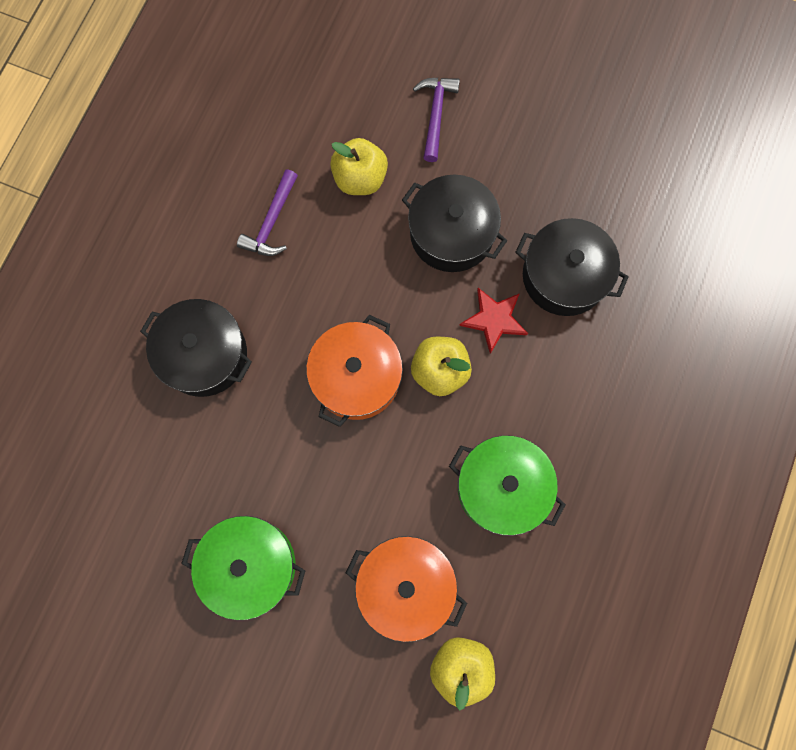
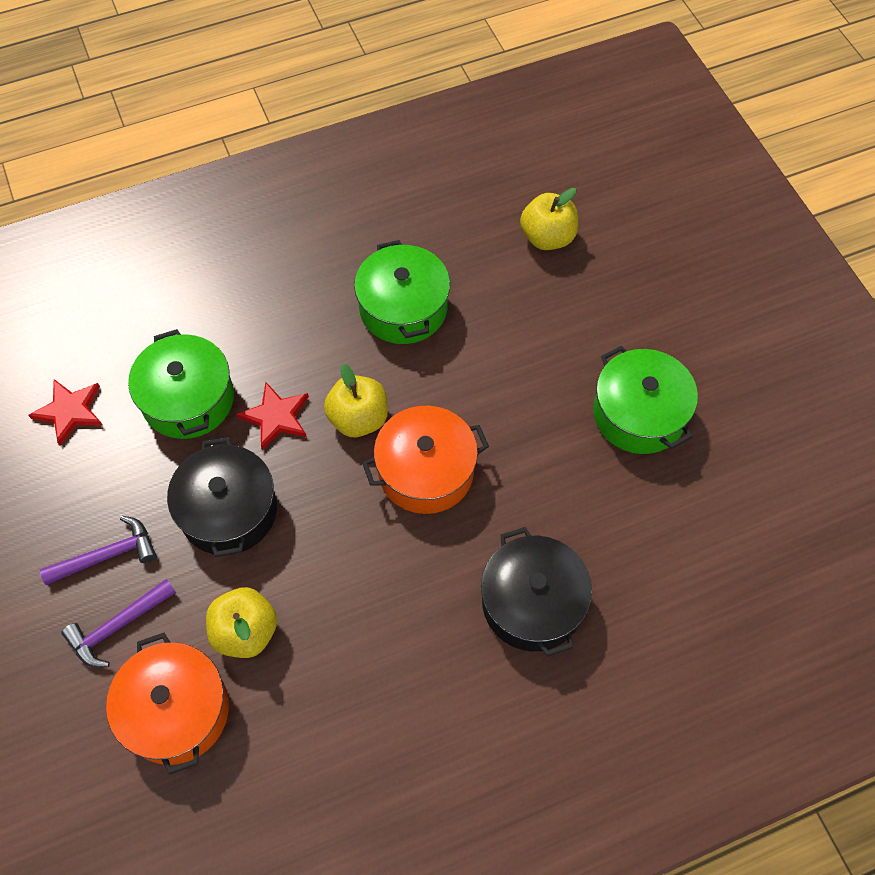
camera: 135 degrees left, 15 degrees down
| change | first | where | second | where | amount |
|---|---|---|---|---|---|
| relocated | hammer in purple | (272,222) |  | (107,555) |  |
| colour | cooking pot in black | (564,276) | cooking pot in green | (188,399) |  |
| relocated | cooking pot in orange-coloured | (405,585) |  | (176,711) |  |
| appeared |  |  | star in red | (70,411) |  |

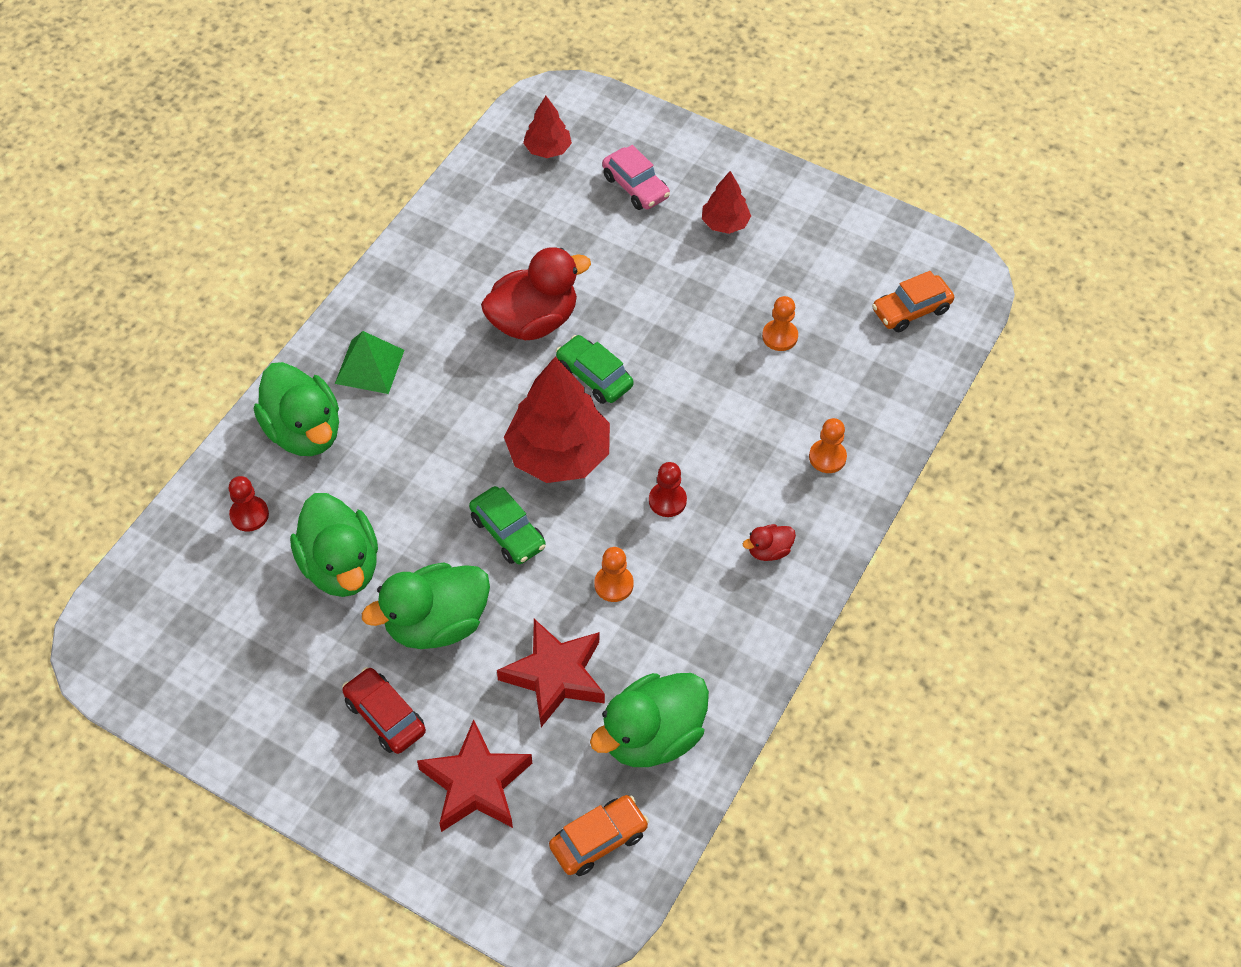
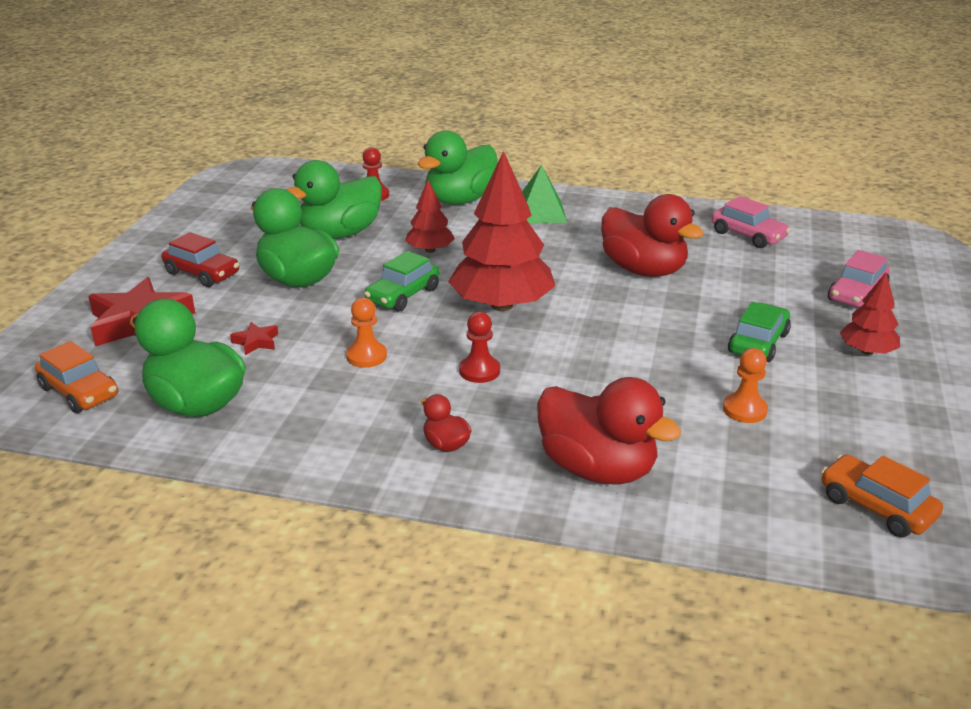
camera: 75 degrees right, 25 degrees down
| change | first | where | second | where | amount |
|---|---|---|---|---|---|
| relocated | toy tree in red | (547,149) |  | (430,250) |  |
| relocated | toy car in green | (594,376) |  | (758,343) |  |
| exchanged | chess pawn in orange-coloured | (827,457) | toy duck in red | (597,469) |  |
| size | star in red | (555,675) |  | (256,342) | x0.44 |
| spun | toy car in red | (385,716) |  | (202,273) | 90 degrees clockwise |
| appeared |  |  | toy car in pink | (748,235) |  |

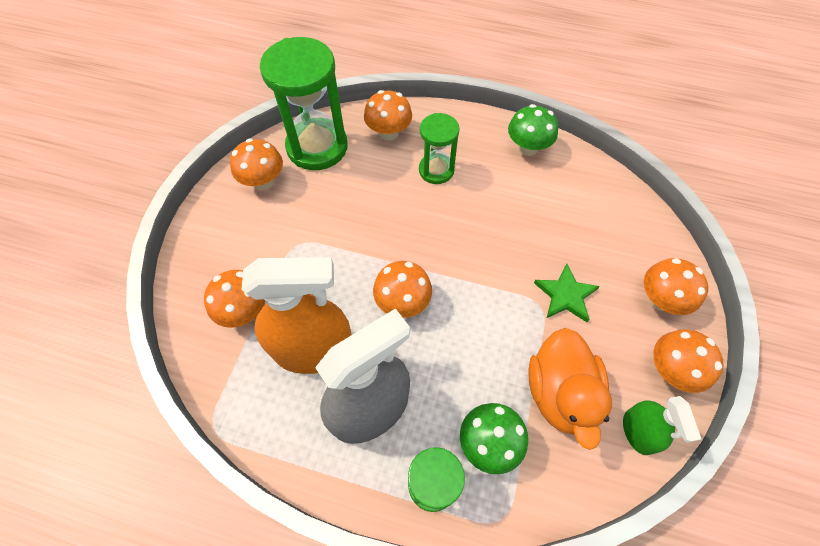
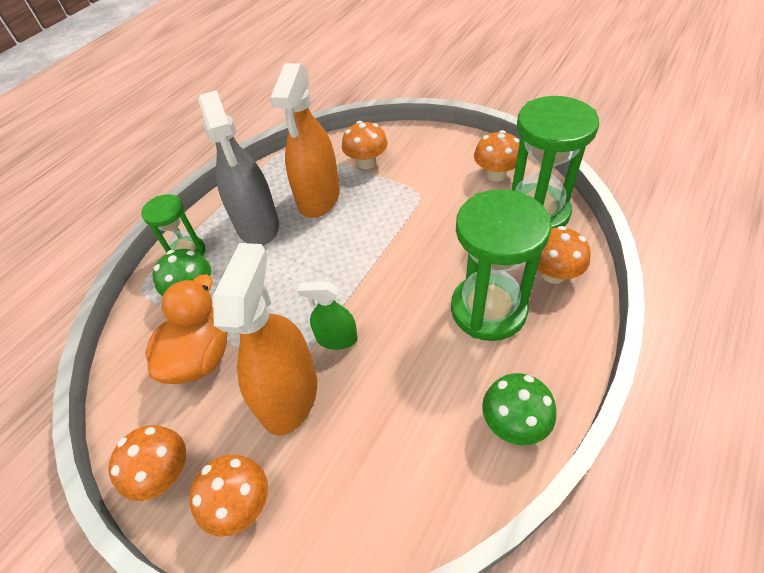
camera: 110 degrees right, 10 degrees down
| change | first | where | second | where | amount |
|---|---|---|---|---|---|
| size | sandglass in green | (436,170) |  | (488,309) | x1.76 |
| missing | fungus in orange-coloured | (403,302) |  |  |  |
| exchanged | star in green | (565,295) | sprayer in orange-coloured | (289,395) |  |
| spun | toy duck in orange-coloured | (560,393) |  | (200,356) | 90 degrees clockwise |
| relocated | sprayer in green | (638,431) |  | (337,339) |  |

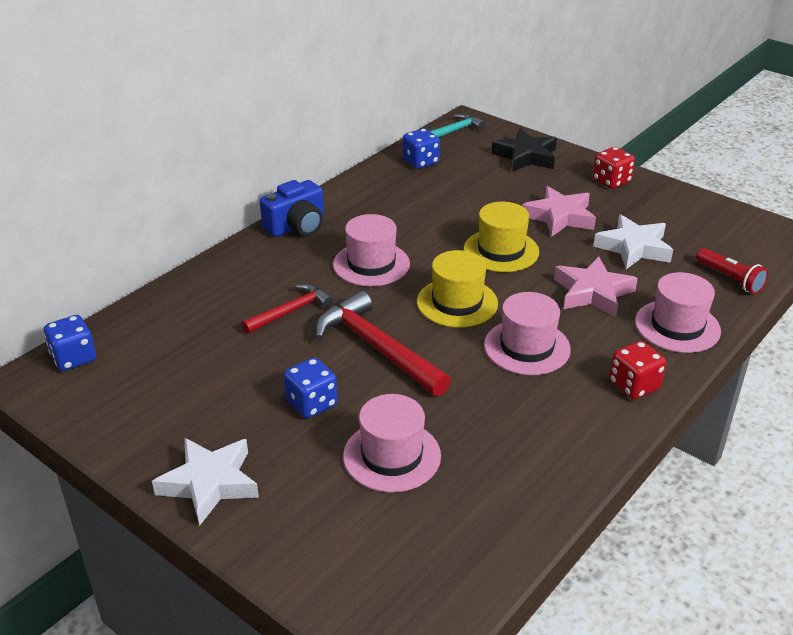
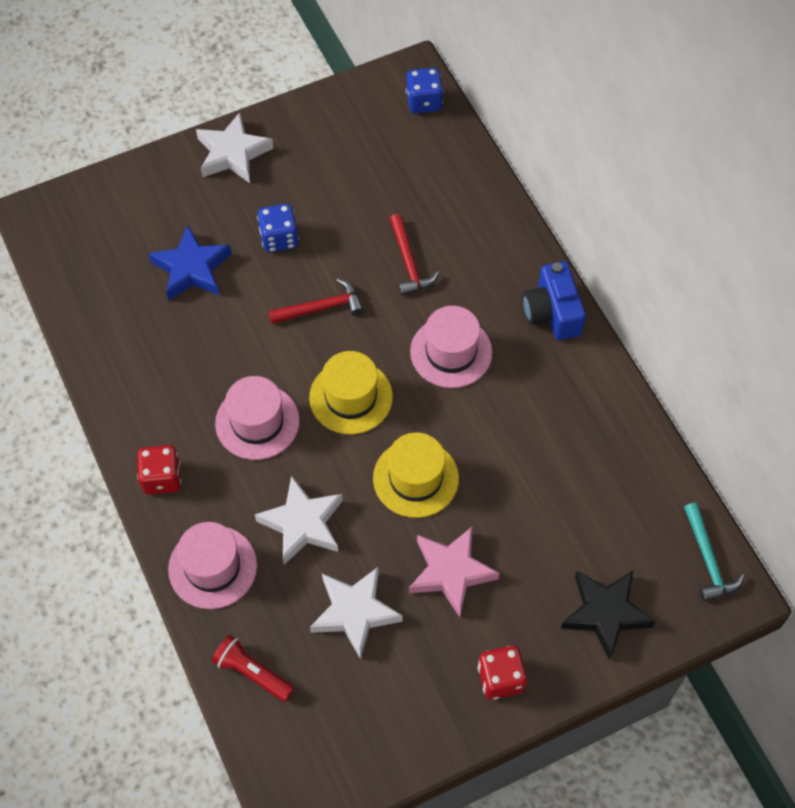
camera: 115 degrees right, 25 degrees up
| change | first | where | second | where | amount |
|---|---|---|---|---|---|
| missing | dice in cobalt | (420,162) |  |  |  |
| spun | flashlight in red | (730,279) |  | (252,672) | 45 degrees clockwise |
| colour | star in pink | (592,292) | star in snow-white | (302,523) |  |
| size | hammer in red | (377,348) |  | (321,308) | x0.60 |
| exchanged | tall hat in pink | (392,456) | star in cobalt | (192,268) |  |

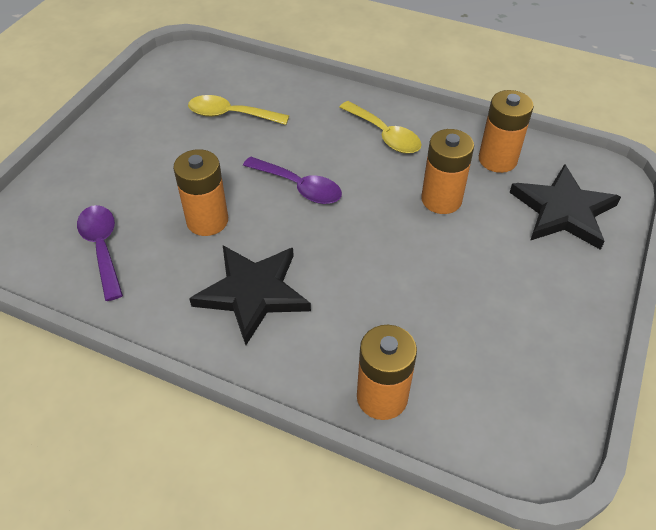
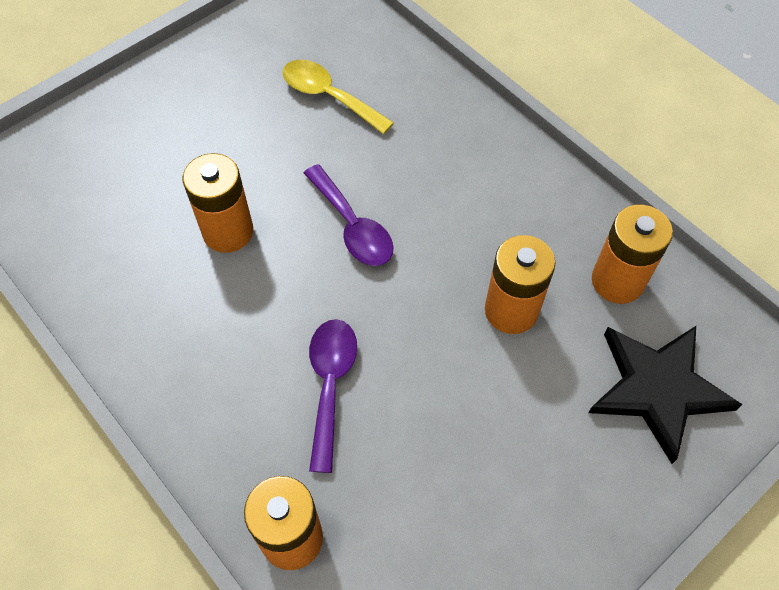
camera: 25 degrees right, 10 degrees up
| change | first | where | second | where | amount |
|---|---|---|---|---|---|
| missing | teaspoon in bright yellow | (384,135) |  |  |  |
| relocated | teaspoon in purple | (102,248) |  | (330,385) |  |
| missing | star in black | (253,293) |  |  |  |

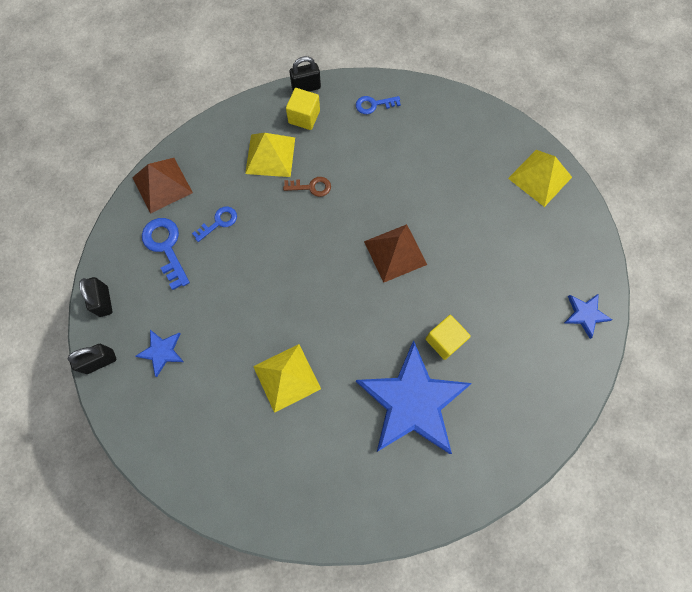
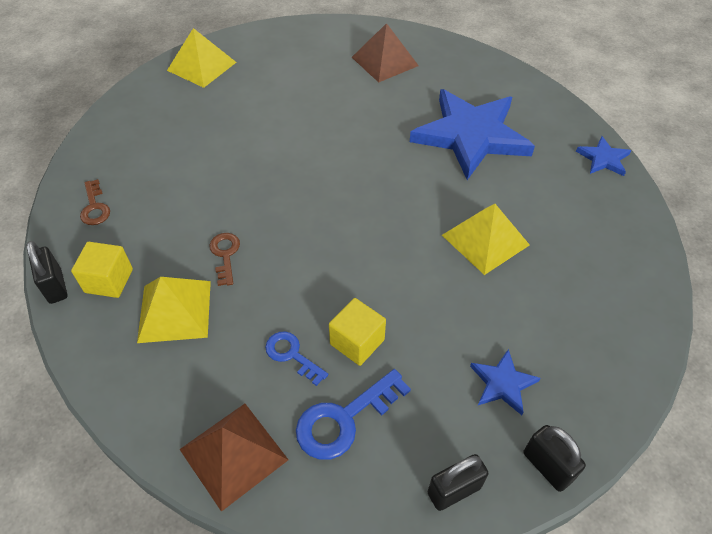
camera: 100 degrees left, 20 degrees down
| change | first | where | second | where | amount |
|---|---|---|---|---|---|
| colour | key in cobalt | (374,105) | key in brown | (94,207) |  |
| relocated | pyramid in brown | (395,252) |  | (384,61) |  |
| relocated | star in cobalt | (585,314) |  | (603,159) |  |
| relocated | solid cube in bright yellow | (444,340) |  | (357,342) |  |

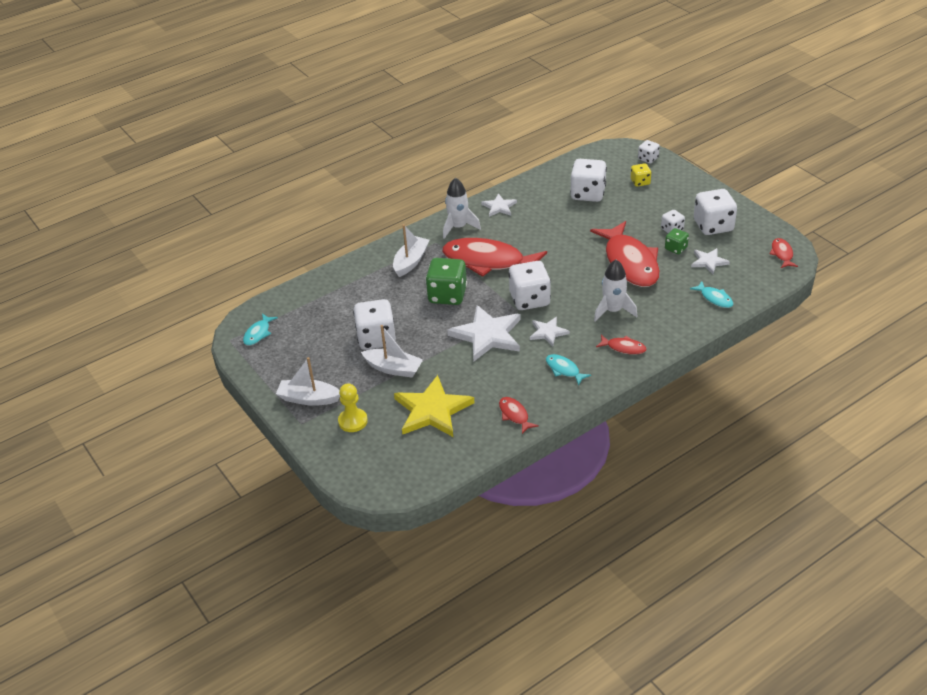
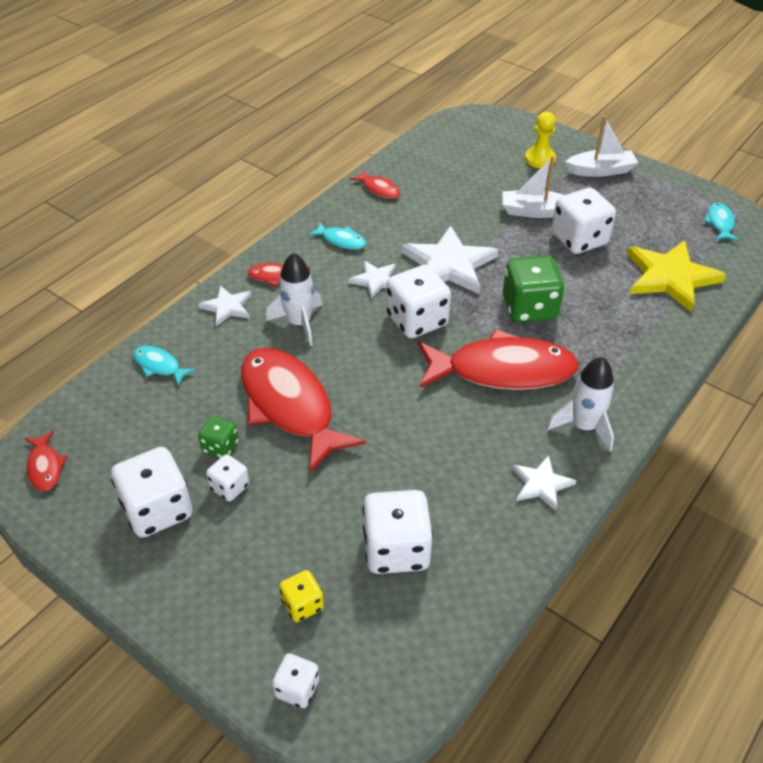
camera: 160 degrees right, 5 degrees up
| change | first | where | second | where | amount |
|---|---|---|---|---|---|
| missing | toy boat in snow-white | (411,261) |  |  |  |
| relocated | star in snow-white | (708,262) |  | (227,307) |  |
| relocated | star in bright yellow | (432,410) |  | (670,277) |  |

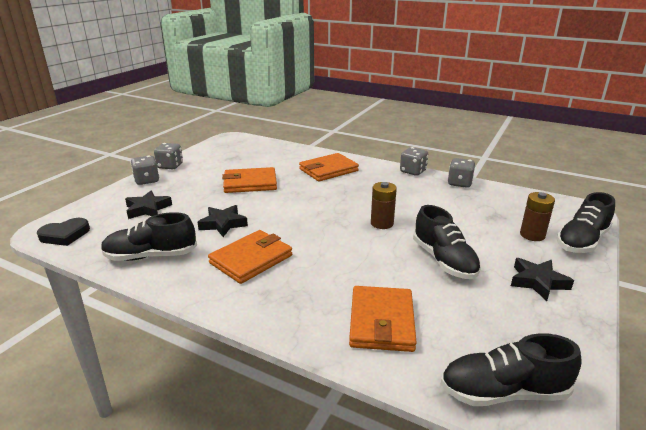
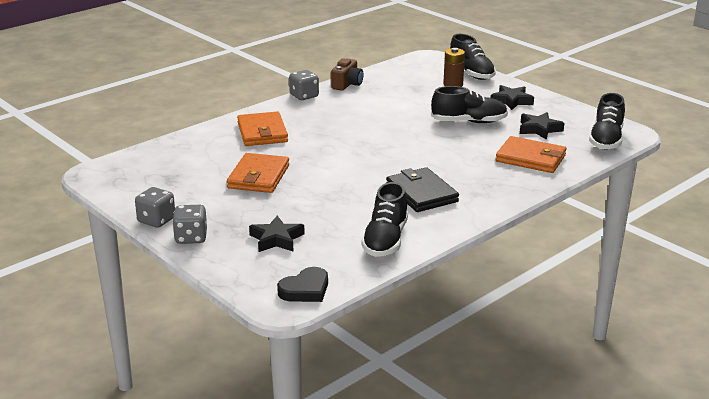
camera: 70 degrees left, 0 degrees up
| change | first | where | second | where | amount |
|---|---|---|---|---|---|
| exchanged | dice in grey | (459,183) | compact camera in brown | (347,84) |  |
| missing | battery in brown | (382,223) |  |  |  |
| relocated | star in black | (223,224) |  | (539,129) |  |
| spun | heart in black | (65,235) |  | (305,289) | 60 degrees clockwise |
| colour | wallet in orange-coloured | (251,259) | wallet in black | (421,193) |  |

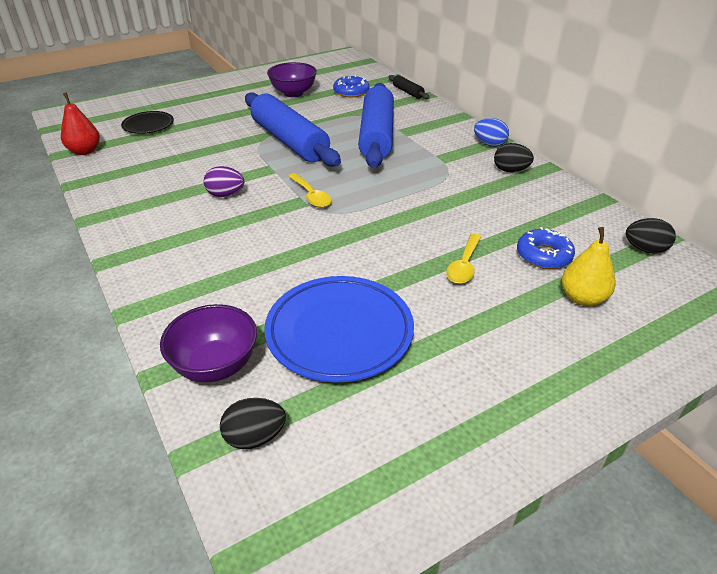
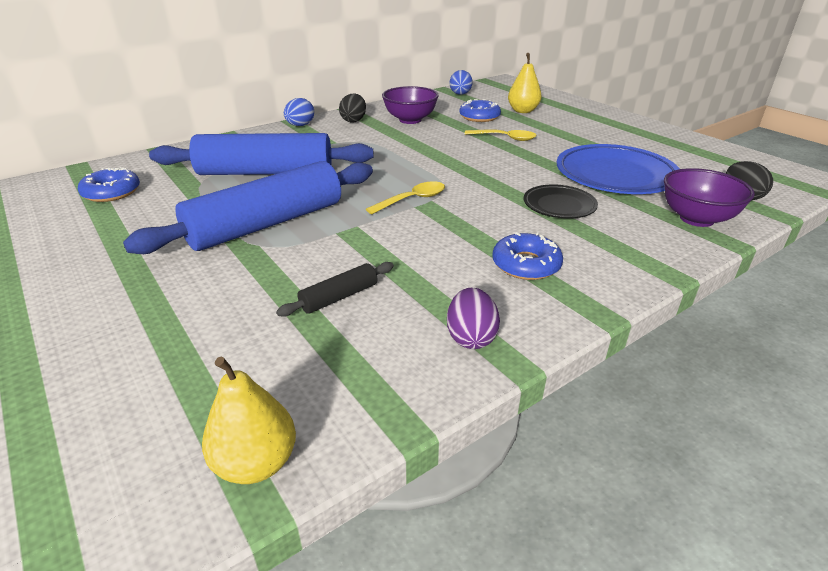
camera: 95 degrees left, 5 degrees down
| change | first | where | second | where | amount |
|---|---|---|---|---|---|
| relocated | bowl in purple | (293,93) |  | (410,120) |  |
| relocated | rolling pin in black | (408,92) |  | (339,297) |  |
| colour | pear fruit in red | (85,151) | pear fruit in bright yellow | (256,463) |  |
| relocated | flat dish in black | (148,125) |  | (559,205) |  |
| relocated | egg in purple | (225,195) |  | (471,337) |  |
| colour | egg in black | (645,249) | egg in cobalt | (460,94) |  |
| appeared |  |  | doughnut in cobalt | (526,264) |  |

